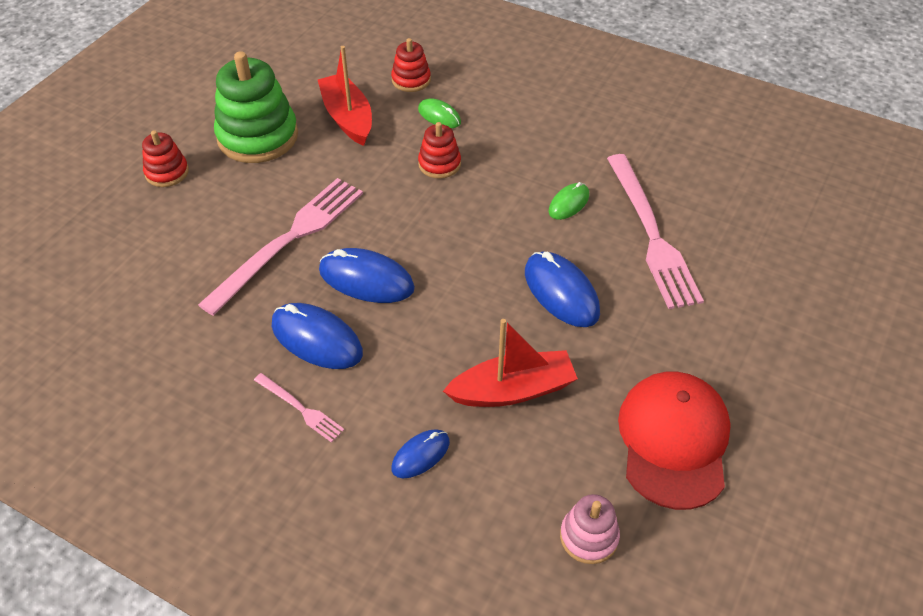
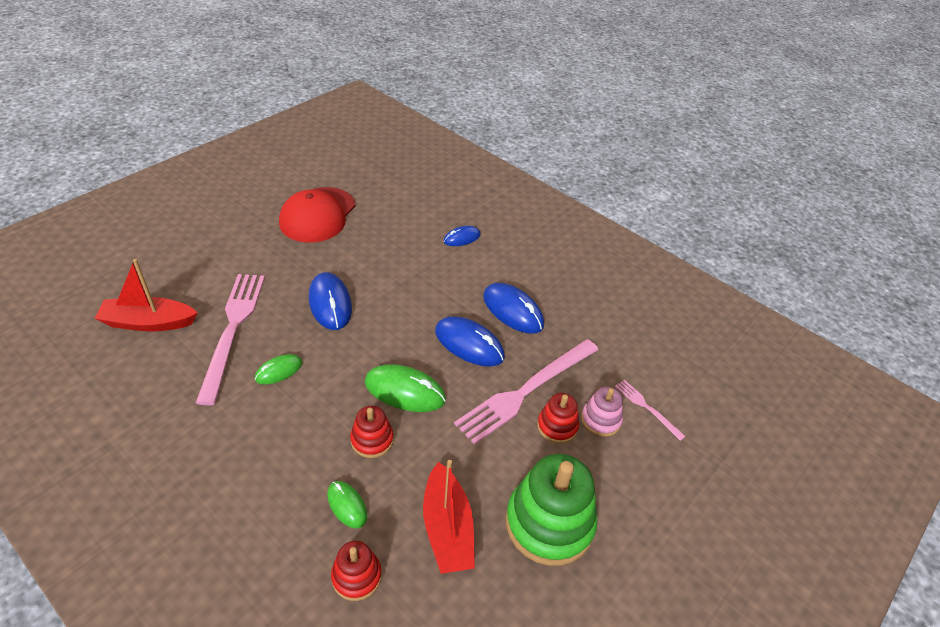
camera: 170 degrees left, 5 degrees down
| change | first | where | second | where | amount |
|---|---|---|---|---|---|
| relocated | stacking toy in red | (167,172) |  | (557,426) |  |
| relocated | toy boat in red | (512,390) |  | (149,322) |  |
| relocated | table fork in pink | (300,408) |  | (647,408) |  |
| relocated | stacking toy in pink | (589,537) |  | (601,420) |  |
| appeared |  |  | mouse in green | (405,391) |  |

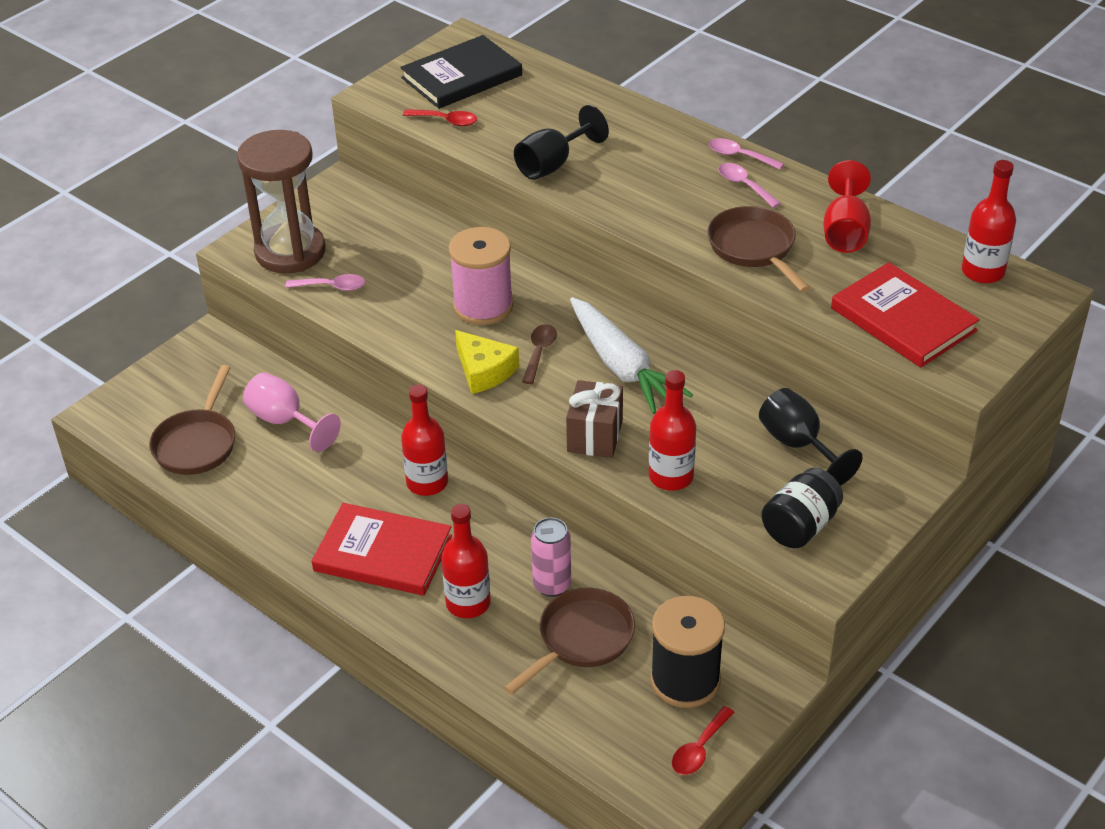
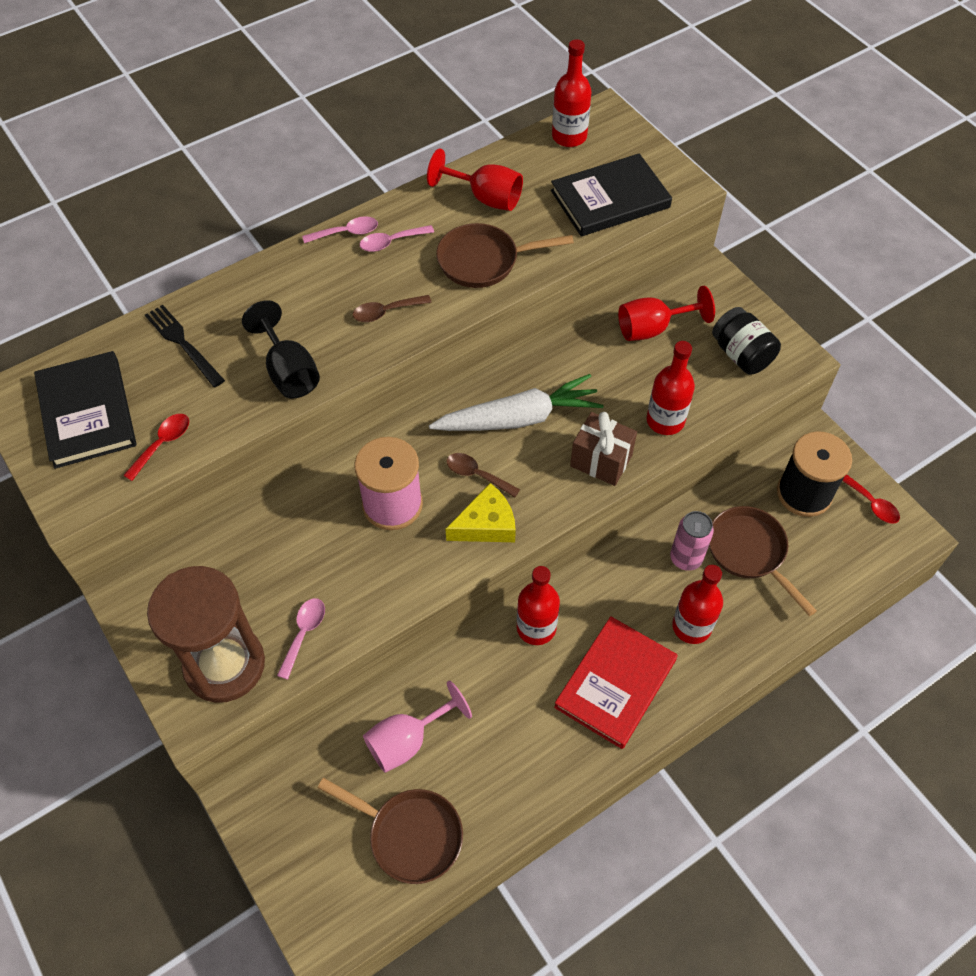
camera: 75 degrees left, 15 degrees up
| change | first | where | second | where | amount |
|---|---|---|---|---|---|
| spun | teaspoon in pink | (739,156) |  | (346,233) | 150 degrees counterclockwise |
| colour | book in red | (903,319) | book in black | (610,199) |  |
| colour | goblet in black | (798,445) | goblet in red | (652,328) |  |
| appeared |  |  | teaspoon in brown | (386,312) |  |
| appeared |  |  | table fork in black | (183,343) |  |

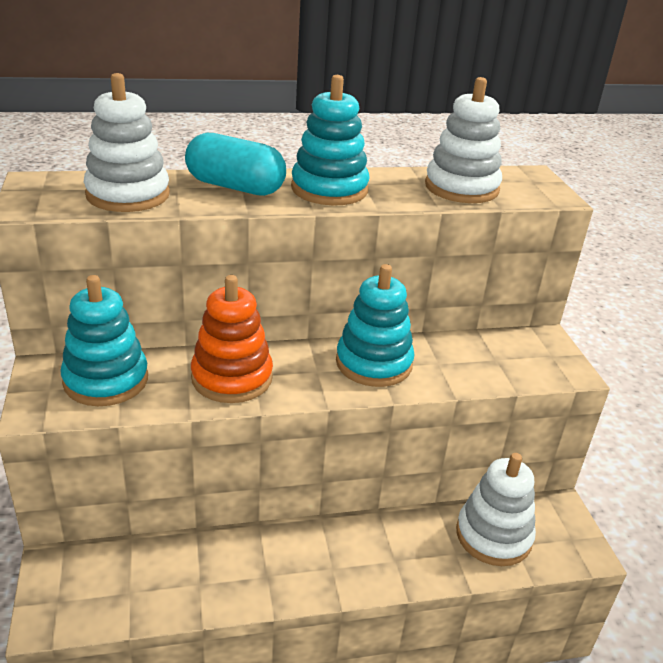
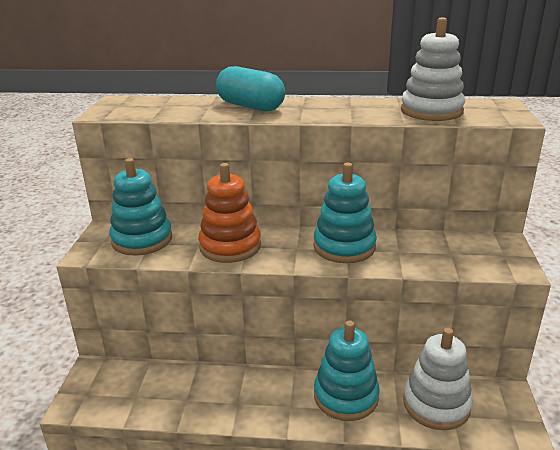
camera: 20 degrees right, 5 degrees down
| change | first | where | second | where | amount |
|---|---|---|---|---|---|
| missing | stacking toy in snow-white | (128,195) |  |  |  |
| relocated | stacking toy in aqua | (329,189) |  | (346,396) |  |

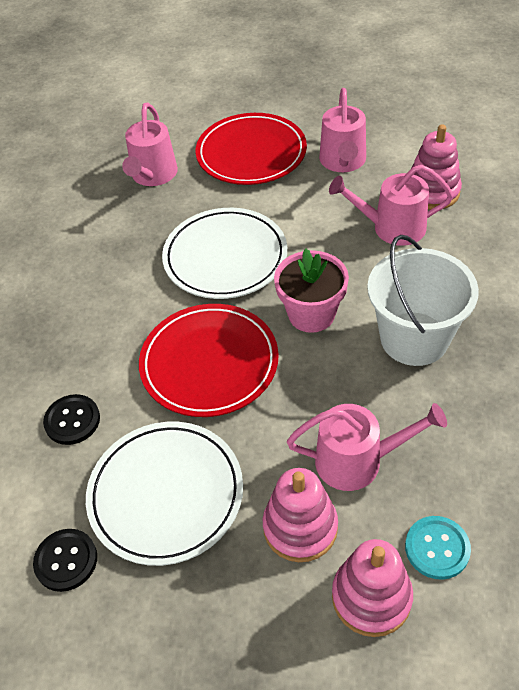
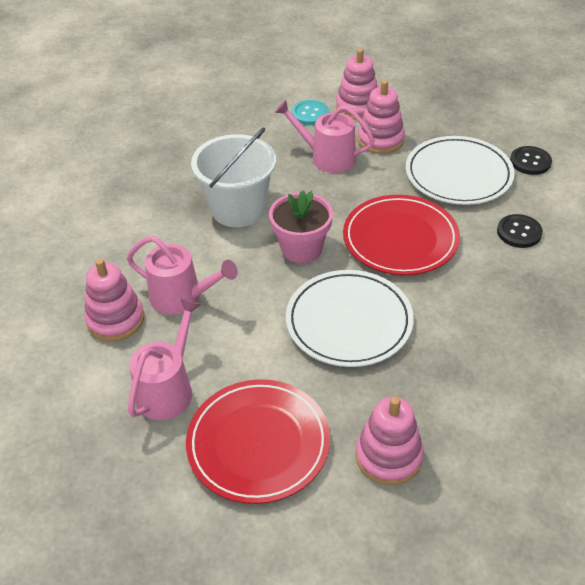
camera: 160 degrees left, 5 degrees down
| change | first | where | second | where | amount |
|---|---|---|---|---|---|
| exchanged | sprinkling can in pink | (153,175) | stacking toy in pink | (388,456) |  |

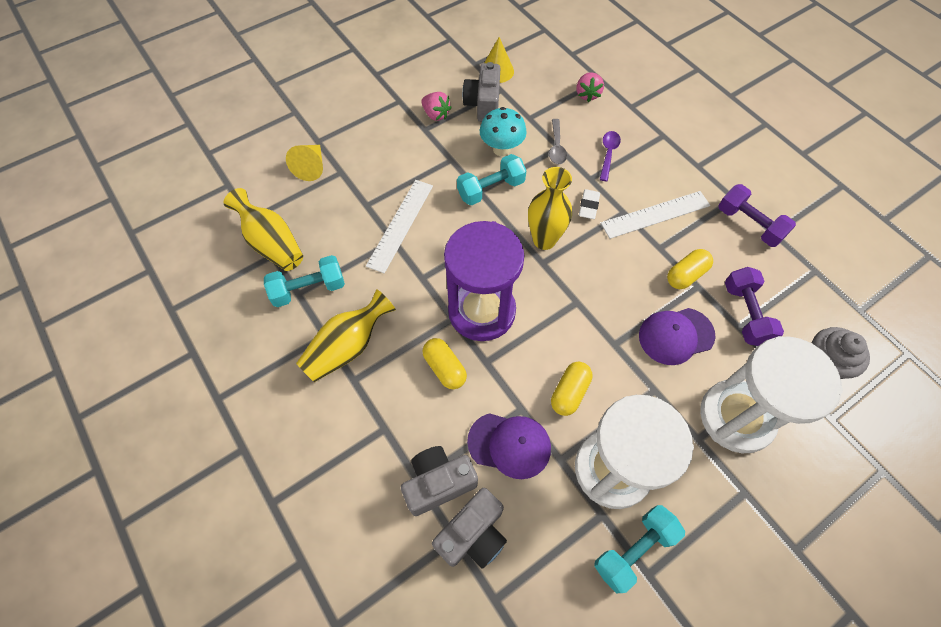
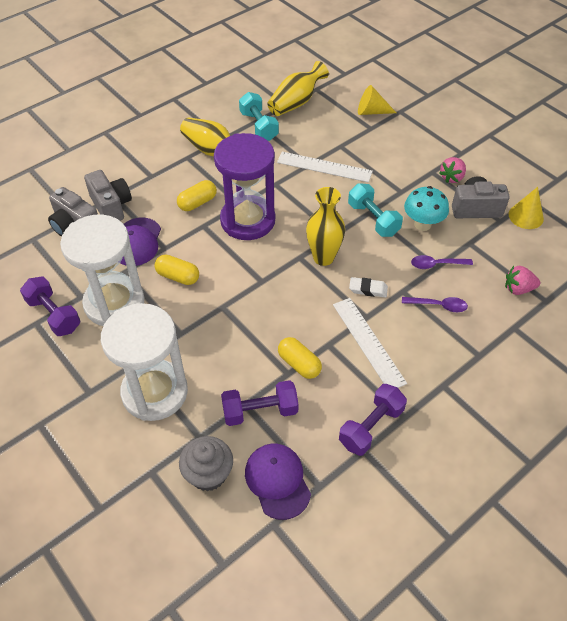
camera: 85 degrees right, 10 degrees down
| change | first | where | second | where | amount |
|---|---|---|---|---|---|
| colour | teaspoon in grey | (556,147) | teaspoon in purple | (436,264) |  |
| relocated | peaked cap in purple | (676,336) |  | (277,481) |  |
| colour | hand weight in aqua | (634,550) | hand weight in purple | (54,315) |  |

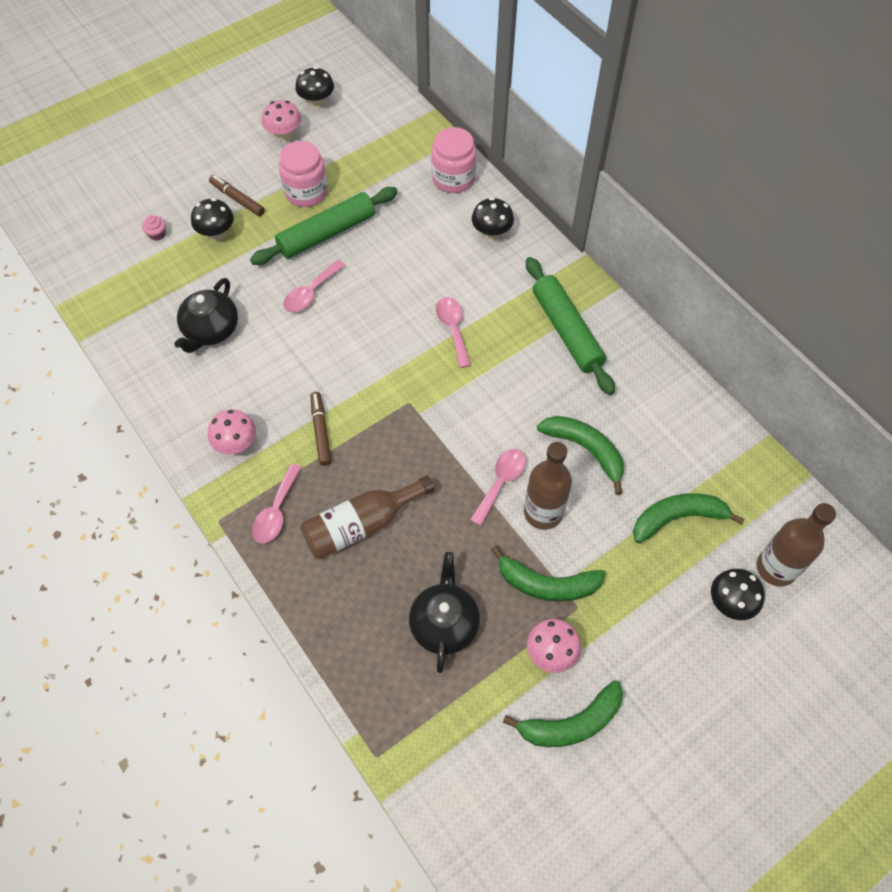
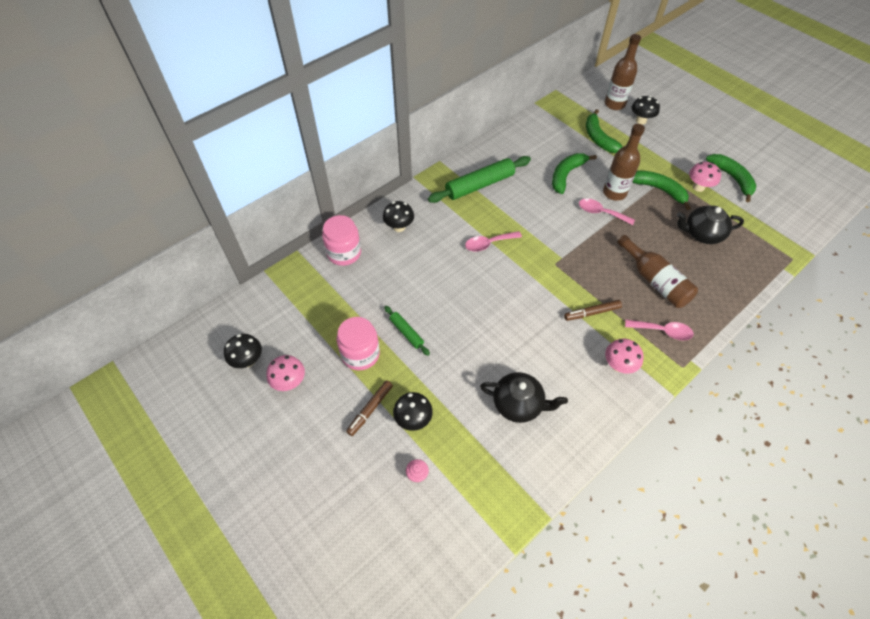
camera: 95 degrees left, 5 degrees down
| change | first | where | second | where | amount |
|---|---|---|---|---|---|
| size | rolling pin in green | (327,233) |  | (406,332) | x0.51 |
| missing | teaspoon in pink | (310,293) |  |  |  |
| spun | banana in green | (547,584) |  | (658,190) | 60 degrees counterclockwise |

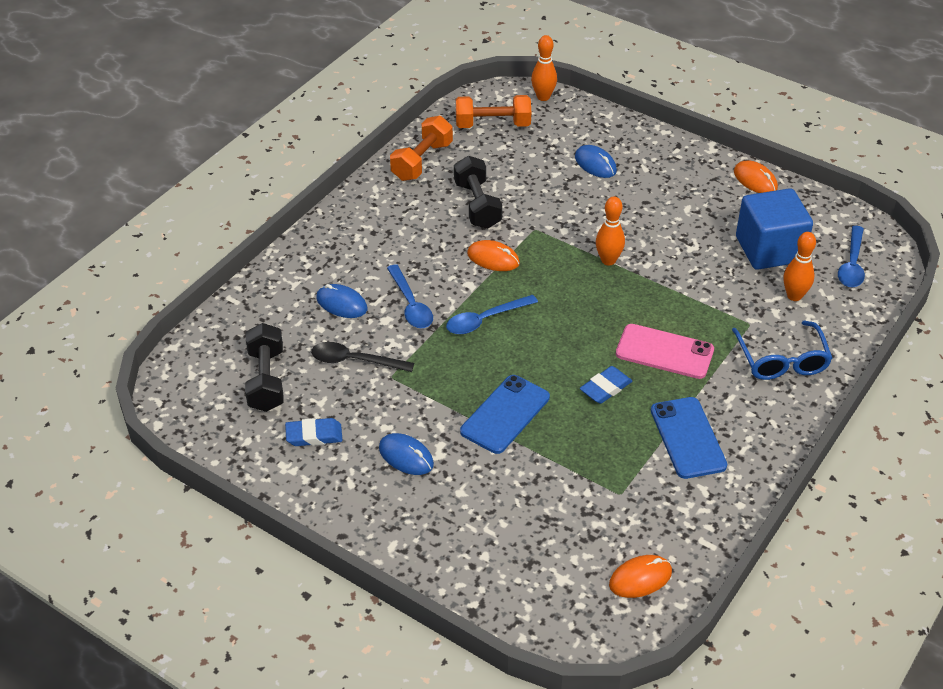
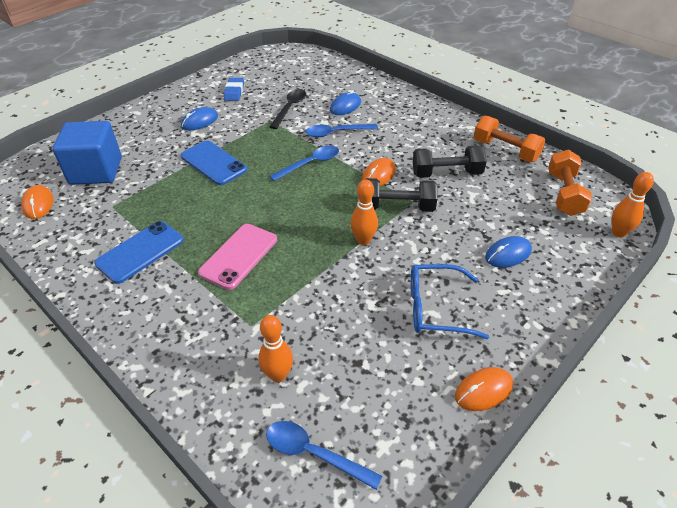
camera: 100 degrees right, 0 degrees up
| change | first | where | second | where | amount |
|---|---|---|---|---|---|
| relocated | solid cube in cobalt | (769,249) |  | (96,171) |  |
| spun | teaspoon in cobalt | (485,320) |  | (310,164) | 75 degrees clockwise |
| relocated | spectacles in cobalt | (782,360) |  | (435,308) |  |
| relocated | hand weight in black | (266,380) |  | (398,207) |  |
| missing | eraser in cobalt | (605,388) |  |  |  |
| spun | phone in cobalt | (688,438) |  | (140,252) | 45 degrees counterclockwise |

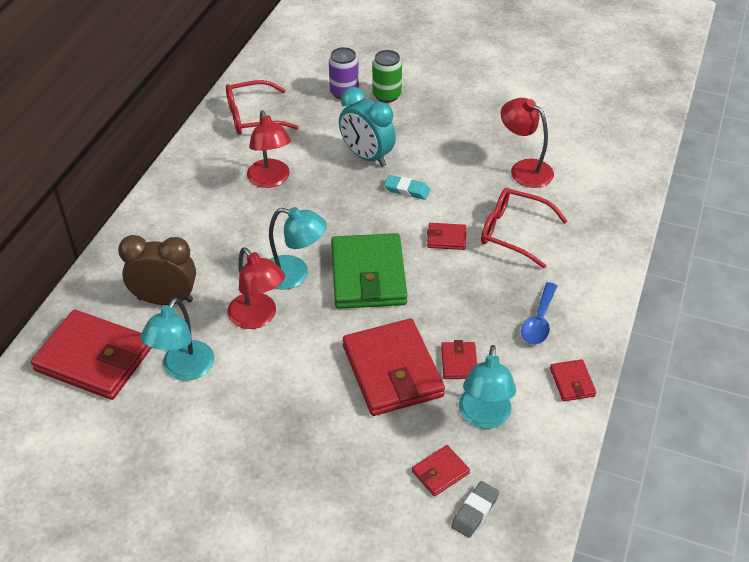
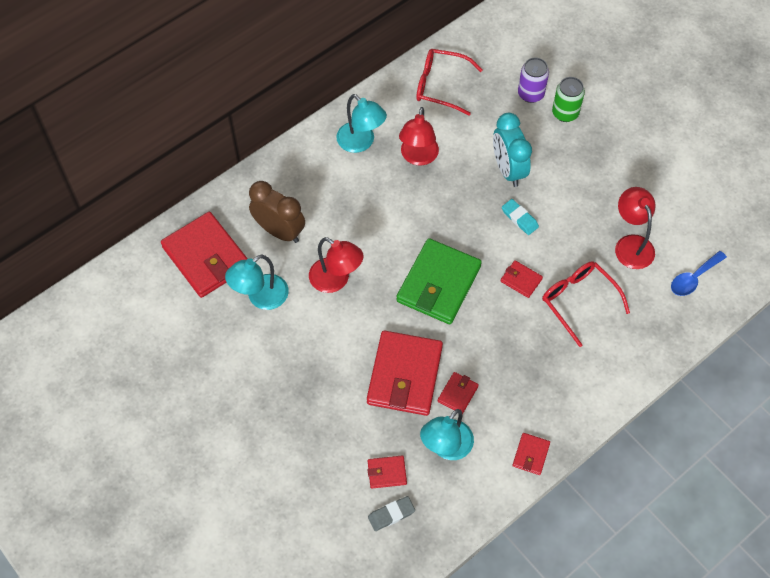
camera: 30 degrees right, 15 degrees up
| change | first | where | second | where | amount |
|---|---|---|---|---|---|
| relocated | reading lamp in aqua | (294,275) |  | (361,142) |  |
| spun | reading lamp in red | (258,317) |  | (336,280) | 45 degrees counterclockwise |
| relocated | teaspoon in cobalt | (539,321) |  | (693,278) |  |

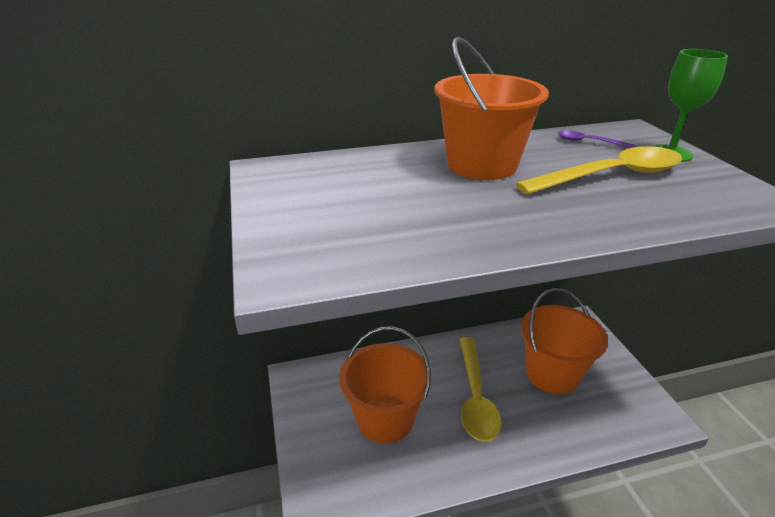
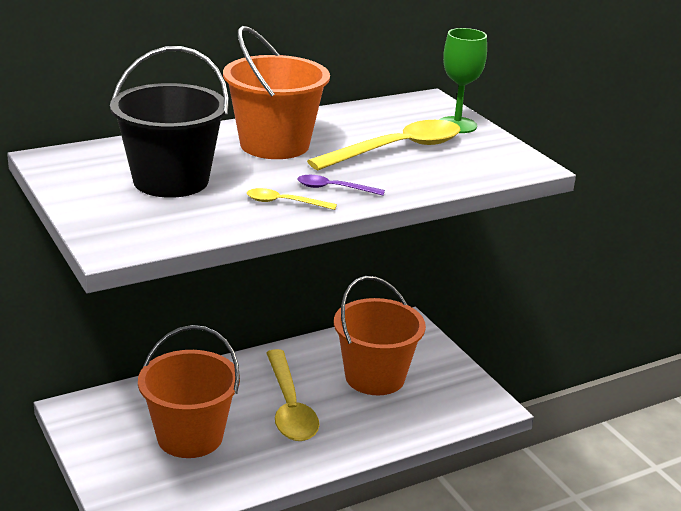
camera: 15 degrees left, 5 degrees down
| change | first | where | second | where | amount |
|---|---|---|---|---|---|
| relocated | teaspoon in purple | (588,142) |  | (334,188) |  |
| appeared |  |  | pail in black | (171,180) |  |
| appeared |  |  | teaspoon in bright yellow | (284,202) |  |

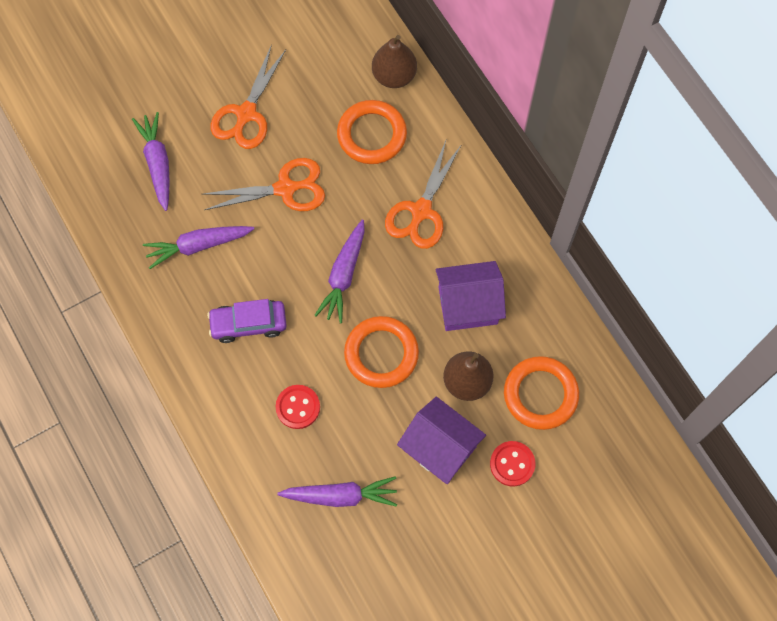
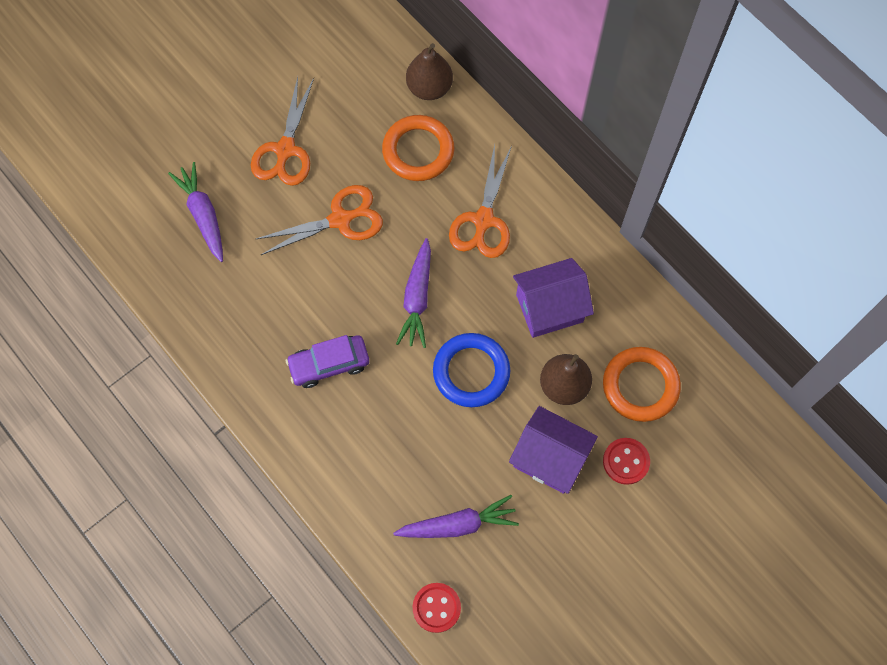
camera: 10 degrees left, 0 degrees up
| change | first | where | second | where | amount |
|---|---|---|---|---|---|
| missing | carrot in purple | (198,246) |  |  |  |
| colour | ring in orange-coloured | (381,354) | ring in cobalt | (471,372) |  |
| relocated | shirt button in red | (298,407) |  | (436,608) |  |

